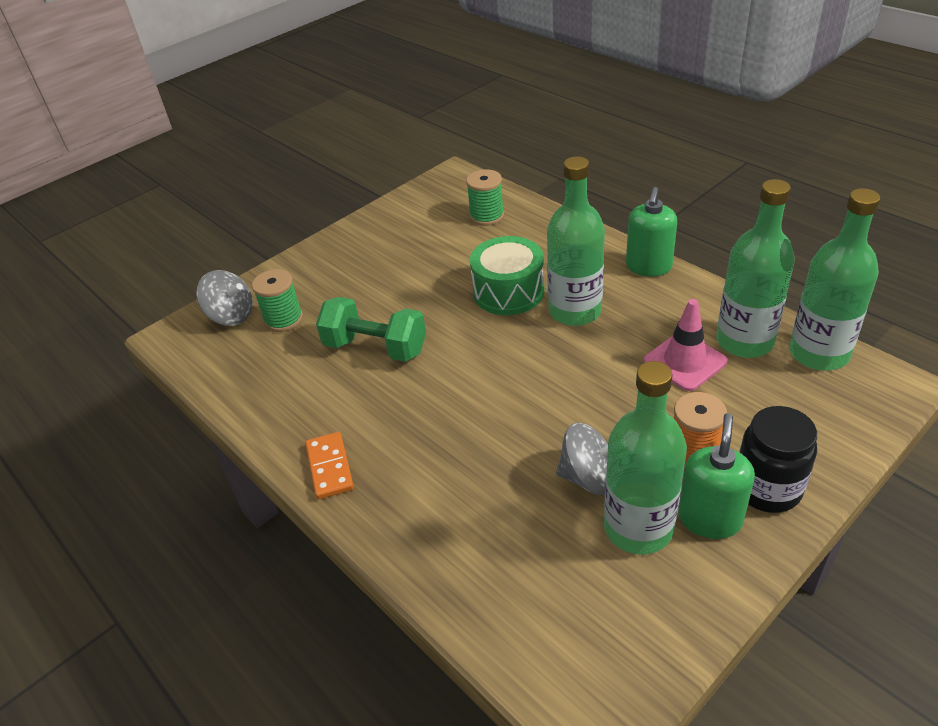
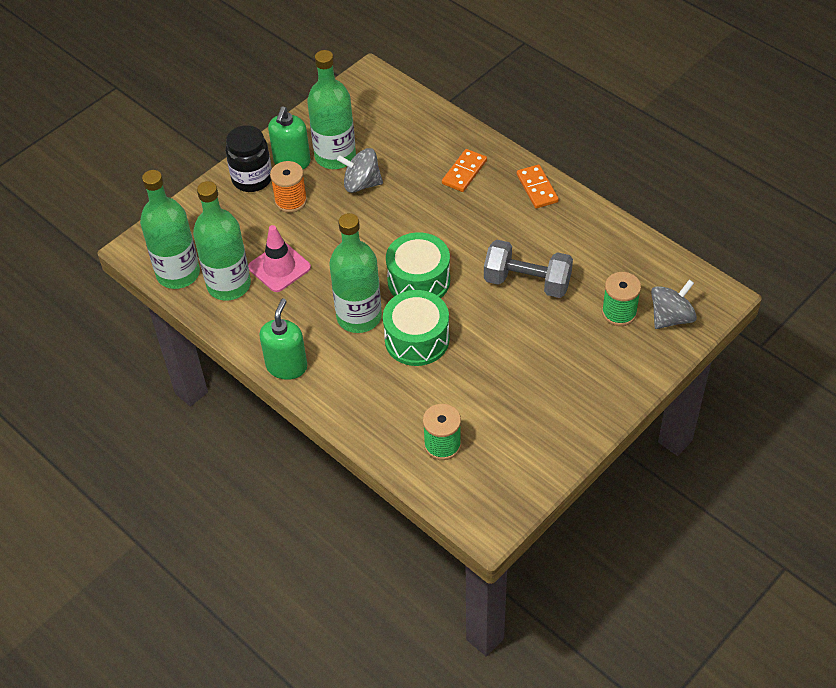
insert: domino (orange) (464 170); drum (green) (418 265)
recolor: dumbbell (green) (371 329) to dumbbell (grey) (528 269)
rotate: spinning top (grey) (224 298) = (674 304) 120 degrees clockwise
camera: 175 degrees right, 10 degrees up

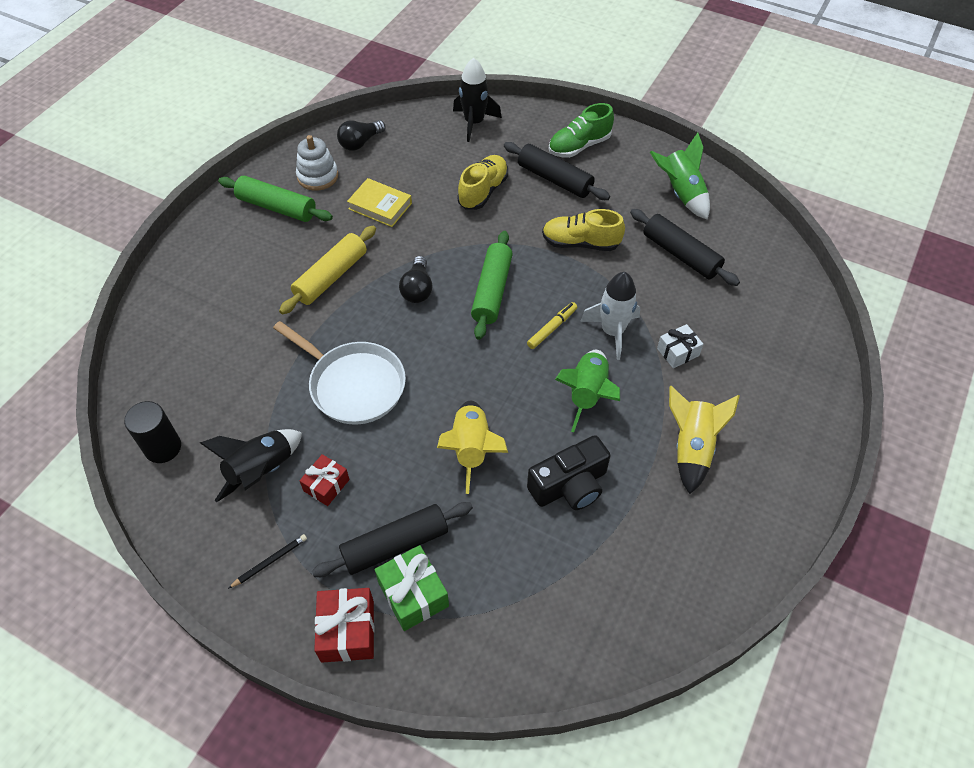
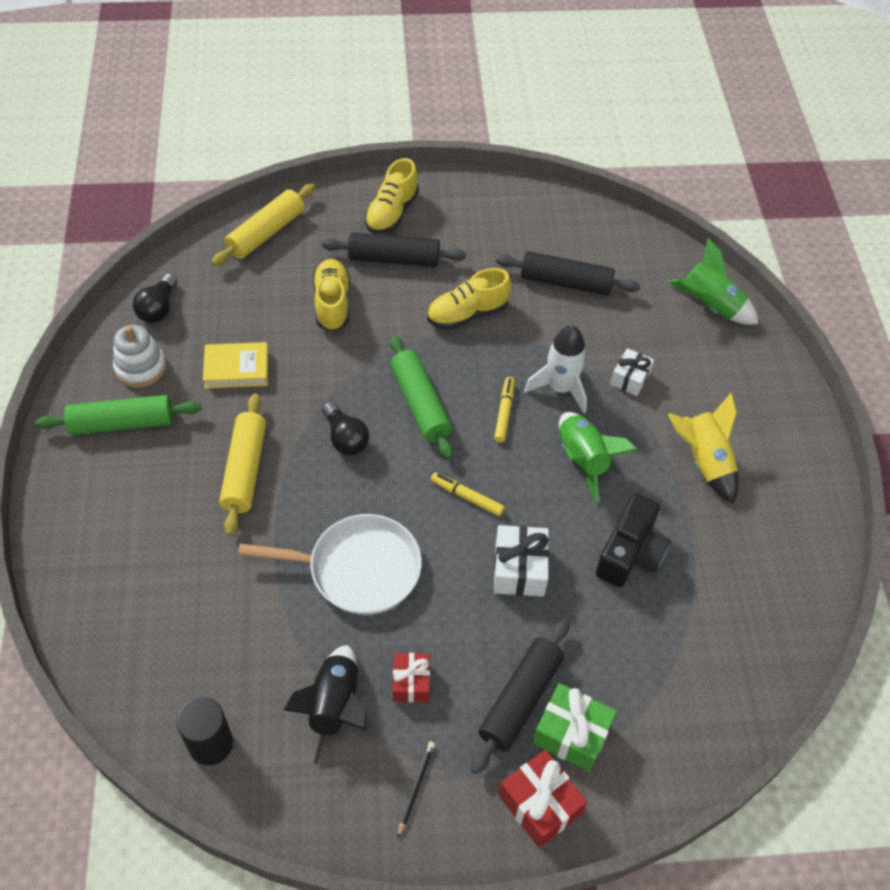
insert: marker (yellow) (467 494)
move: rocket (green) (680 176) to (713 281)
replace: rocket (black) (477 100) to rolling pin (yellow) (263 225); rocket (yellow) (472 447) to gift (white) (521 561)
recolor: shoe (green) (581 130) to shoe (yellow) (392 196)
camera: 35 degrees left, 0 degrees up

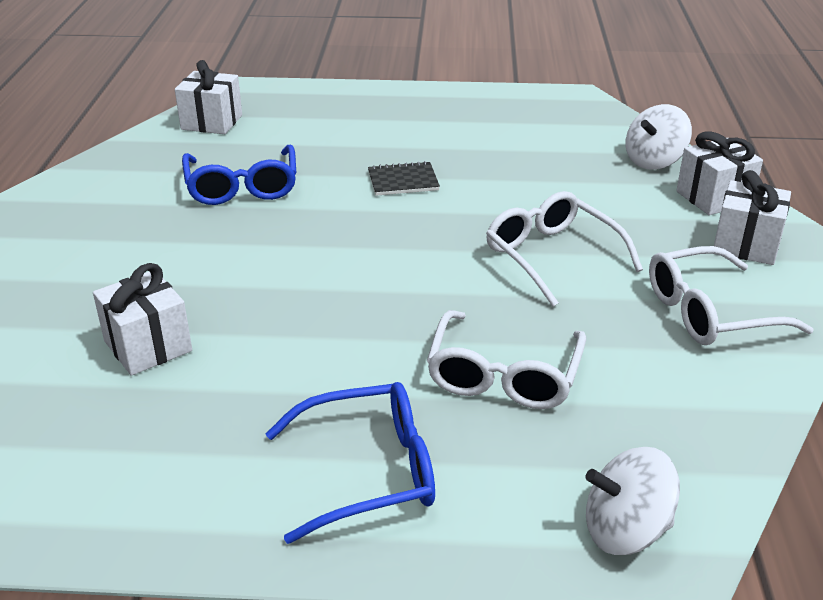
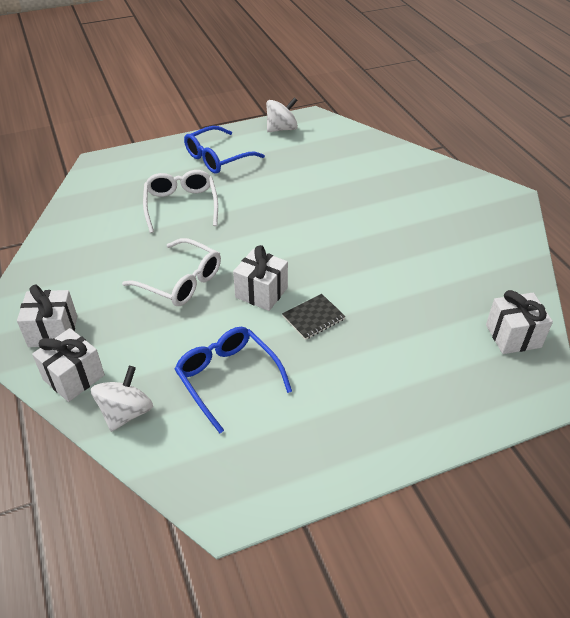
delete: glasses (white) (731 295)
move: glasses (blue) (239 175) to (233 380); gift (white) (142 319) to (260 278); spinning top (white) (633 501) to (282 114)
camera: 155 degrees right, 10 degrees up

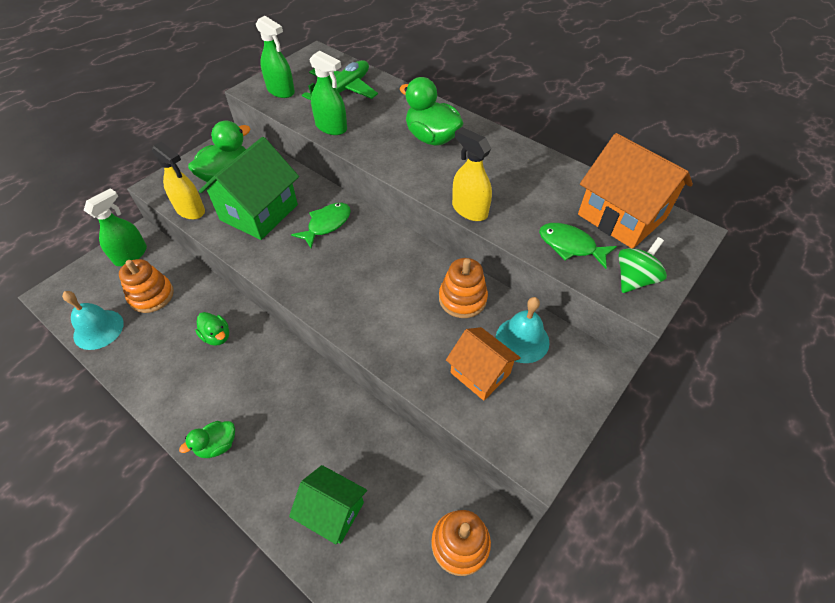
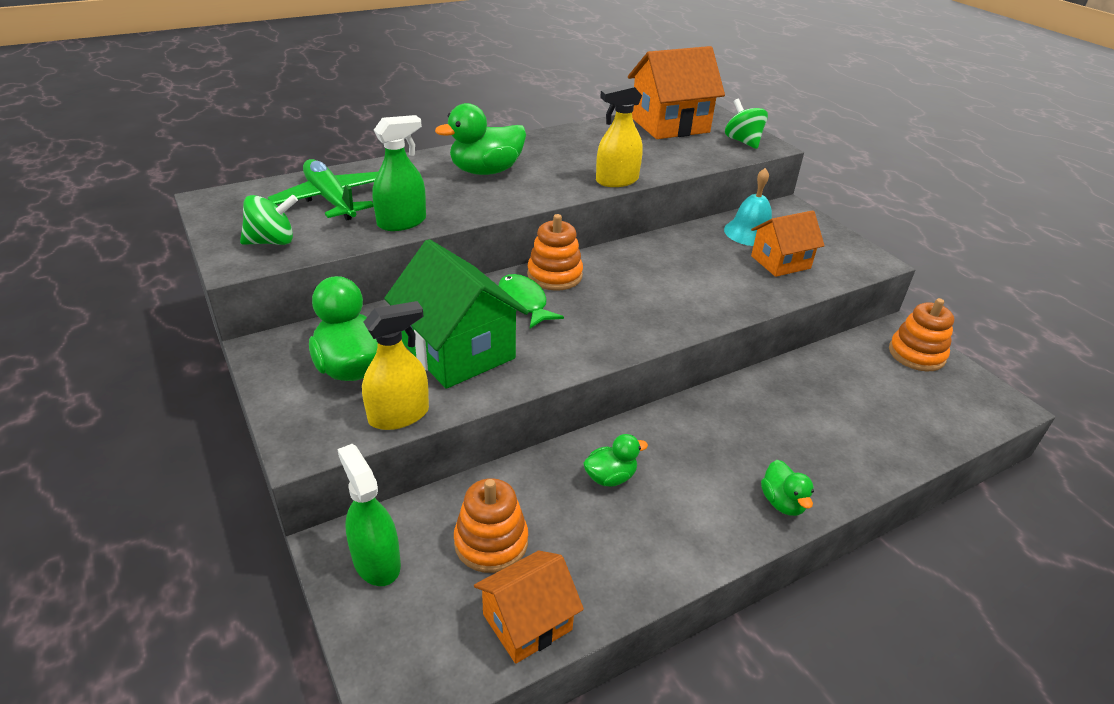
delete: fish (green) (578 246); house (green) (328 504)
move: stacking toy (orange) (463 288) to (555 252)
replace: spray bottle (green) (275 57) to spinning top (green) (269 219); bell (turquoise) (93 320) to house (orange) (529 607)
camera: 70 degrees left, 15 degrees down

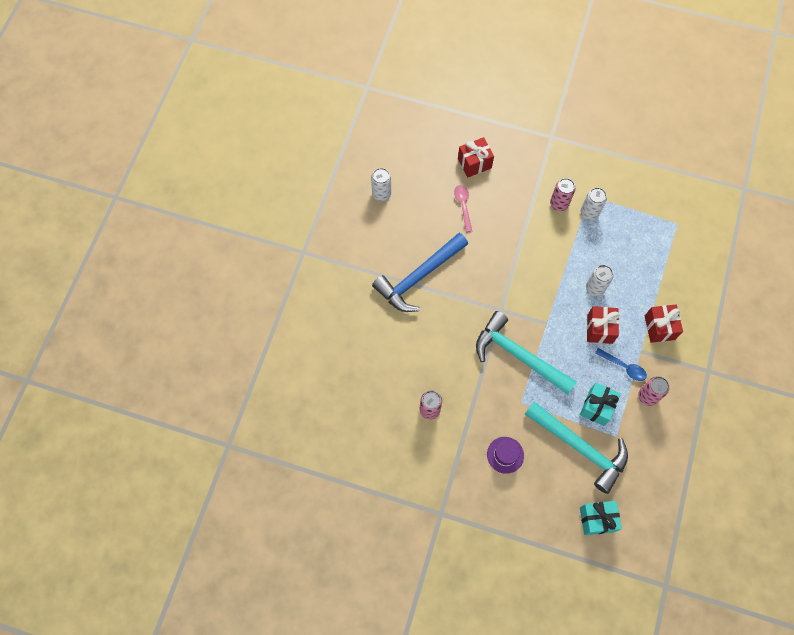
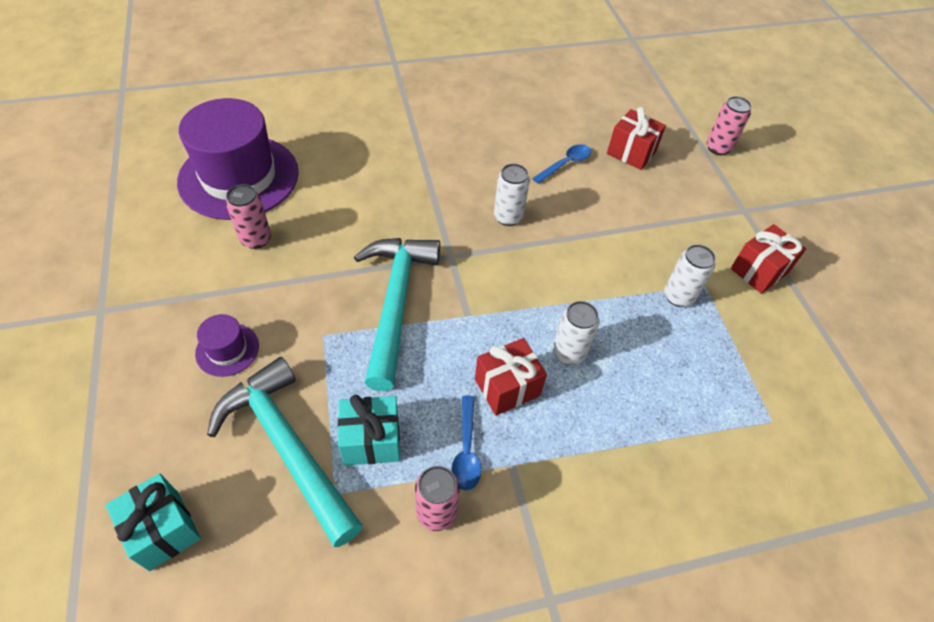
delete: hammer (blue) (420 272)
insert: hat (purple) (238 159)
move: can (white) (381 184) to (512 195); can (pink) (562 194) to (729 125); gift (red) (664 324) to (768 259)
recolor: spoon (pink) (463 208) to spoon (blue) (561 164)
rotate: hammer (turquoise) (576 448) = (285 452) 135 degrees clockwise
camera: 55 degrees right, 15 degrees down

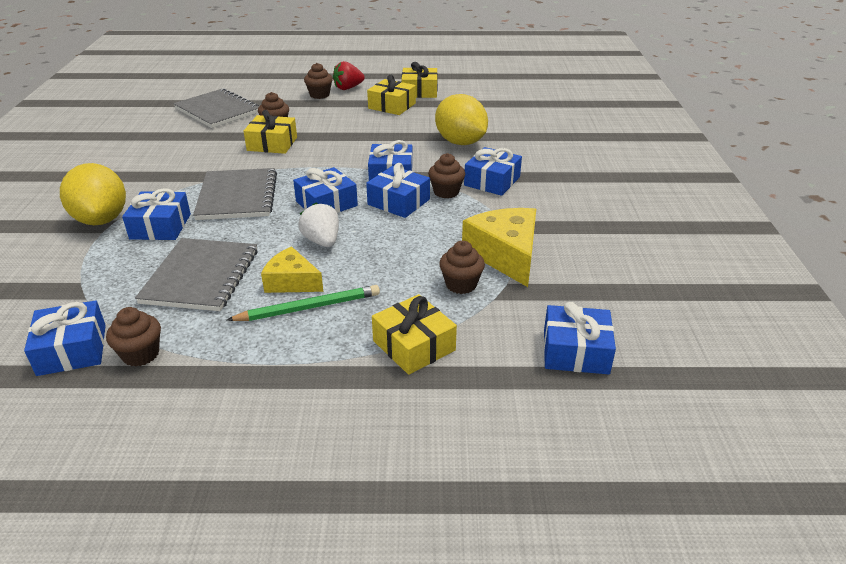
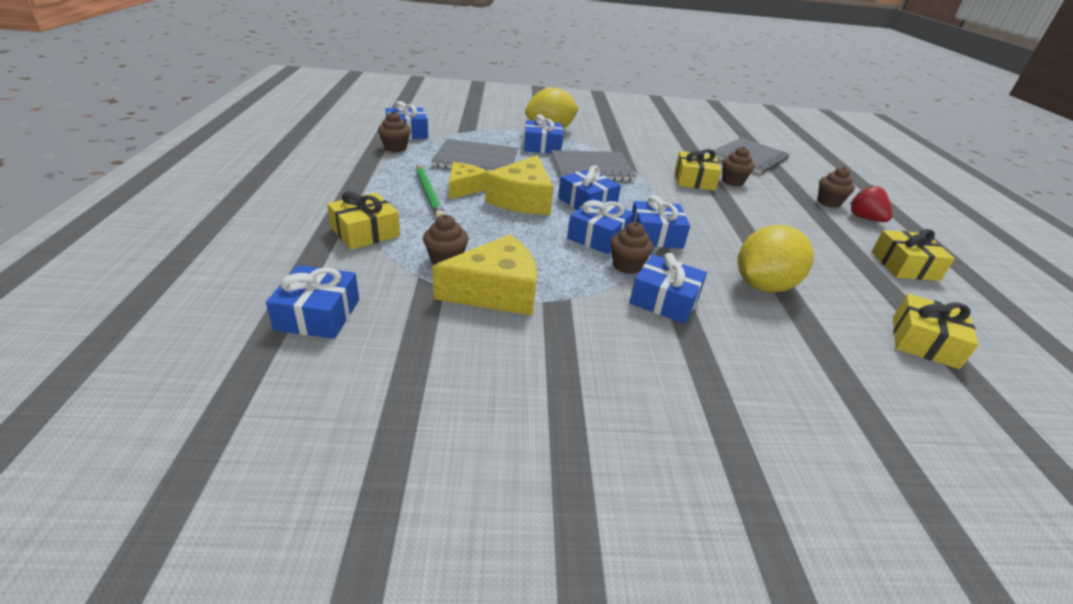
move: gift (yellow) (391 95) to (936 331)
replace: strawberry (white) (318 224) to cheese (yellow) (519 185)
camera: 85 degrees right, 0 degrees up

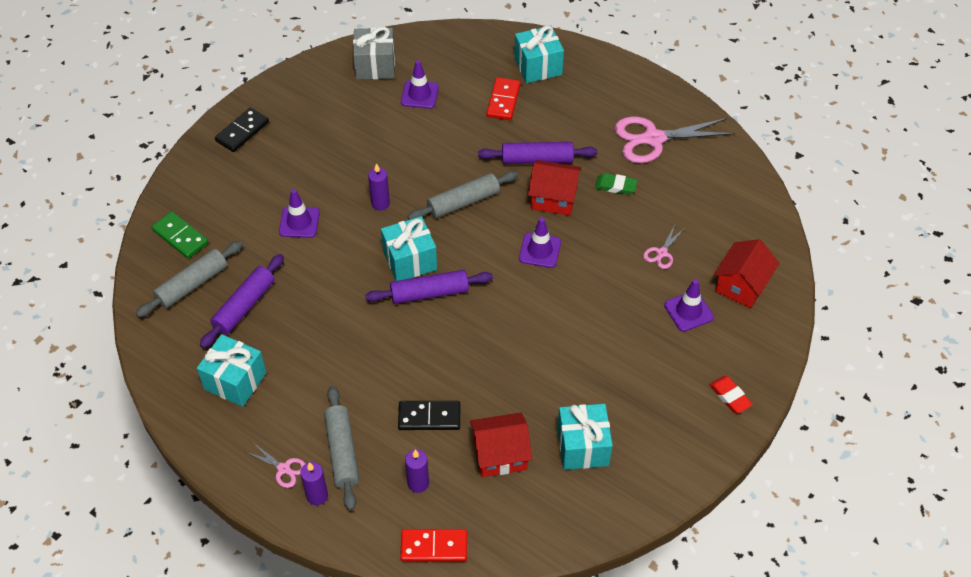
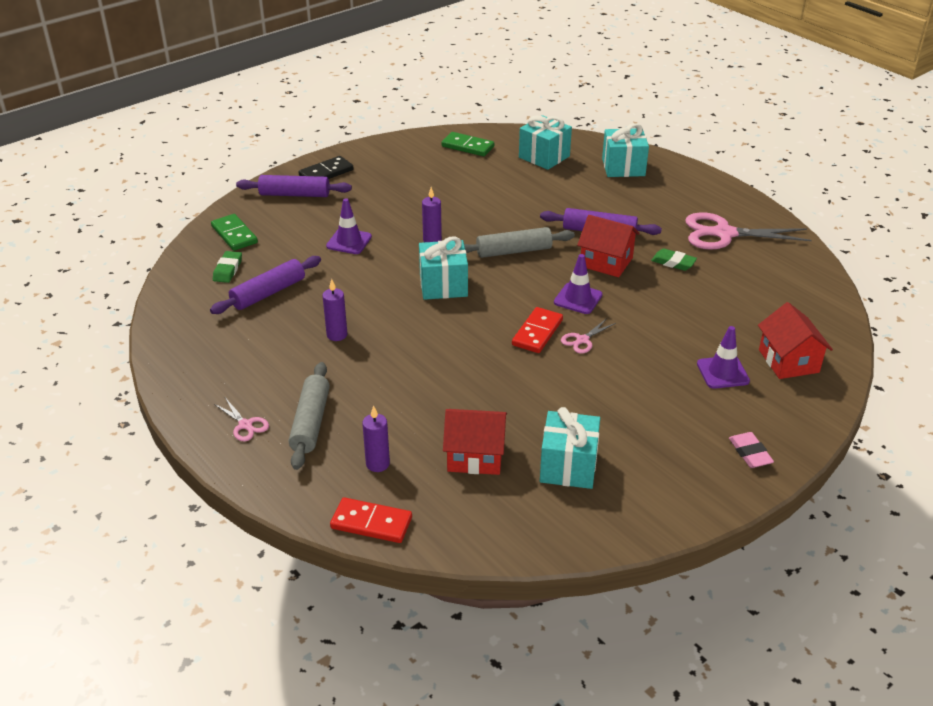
delete: traffic cone (purple) (420 84); domino (black) (429 415)
move: domino (red) (503 98) to (537 330); scissors (pink) (664 247) to (588 336); rolling pin (purple) (429 287) to (294 186); gift (turquoise) (231 370) to (545 142); candle (purple) (314 483) to (335 310)
replace: gift (grey) (374 53) to domino (green) (467 144); rolling pin (grey) (189 279) to eraser (green) (227 267)
recolor: eraser (red) (731 394) to eraser (pink) (751 450)
rotate: house (red) (746 273) = (795 340) 60 degrees counterclockwise
camera: 15 degrees right, 15 degrees down

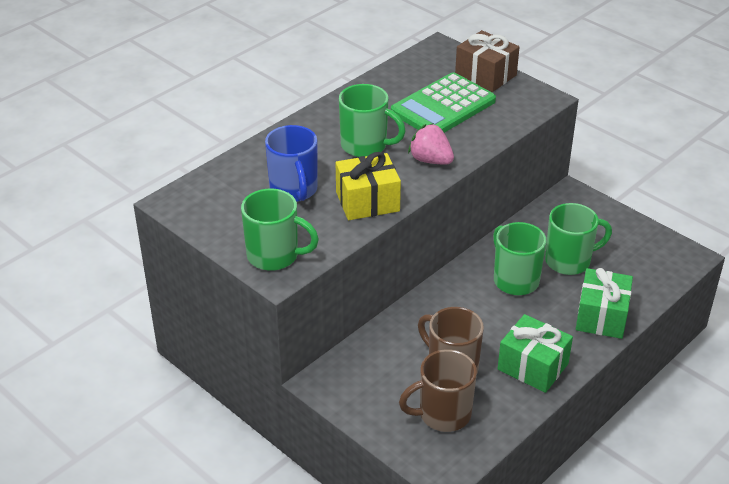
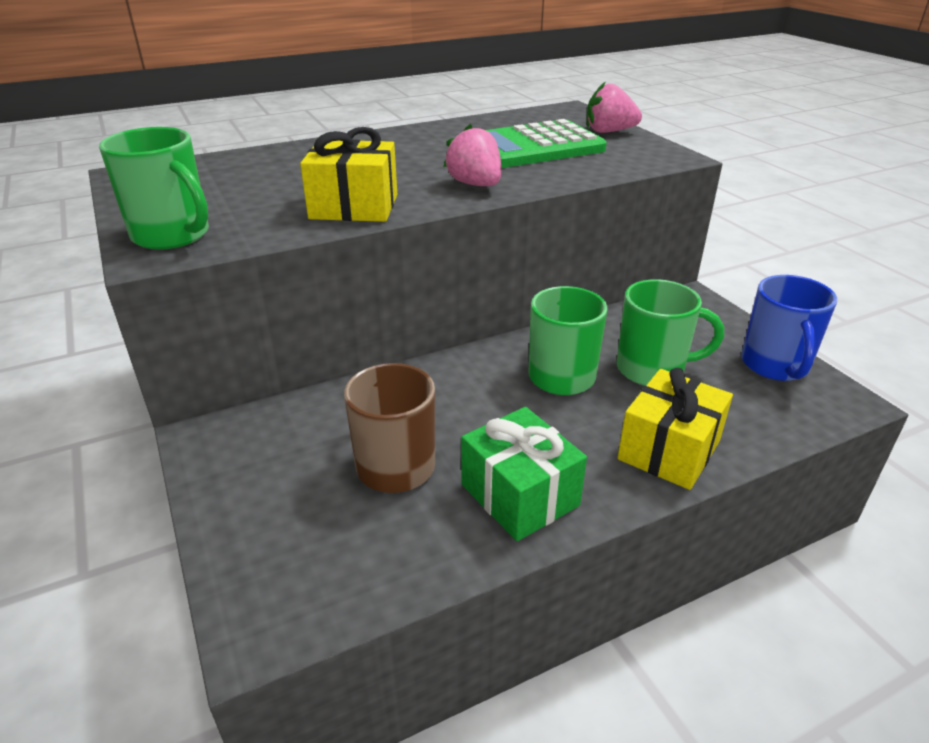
delete: mug (green) (372 120); mug (brown) (438 390)
move: mug (blue) (291 163) to (789 328)
replace: gift (brown) (487 61) to strawberry (pink) (614 107)
recolor: gift (green) (604 303) to gift (yellow) (675 429)
camera: 20 degrees right, 5 degrees down

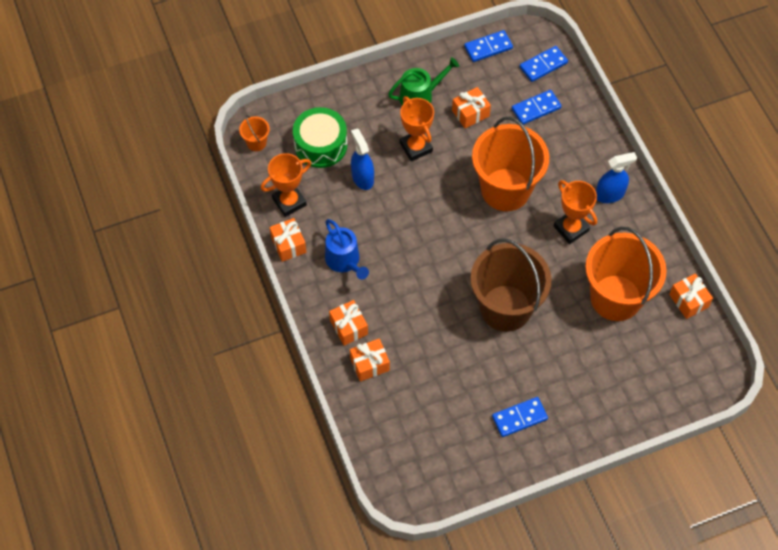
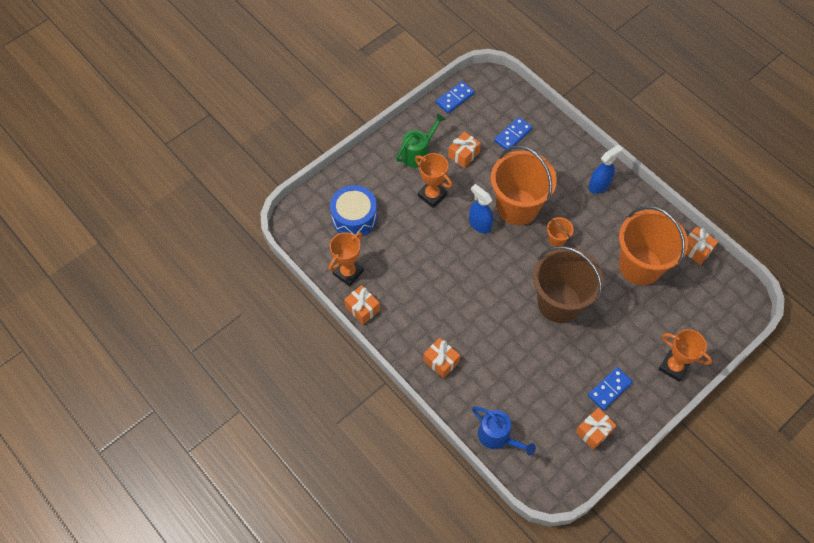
delete: domino (blue) (544 64)
move: bucket (orange) (254 133) to (560 232); spray bottle (blue) (362 159) to (481 209); trophy (orange) (575 212) to (685 355); watering can (blue) (347 249) to (504 431); gift (orange) (370 360) to (596 429)
recolor: drum (green) (320 137) to drum (blue) (353 211)
camera: 20 degrees left, 0 degrees up

